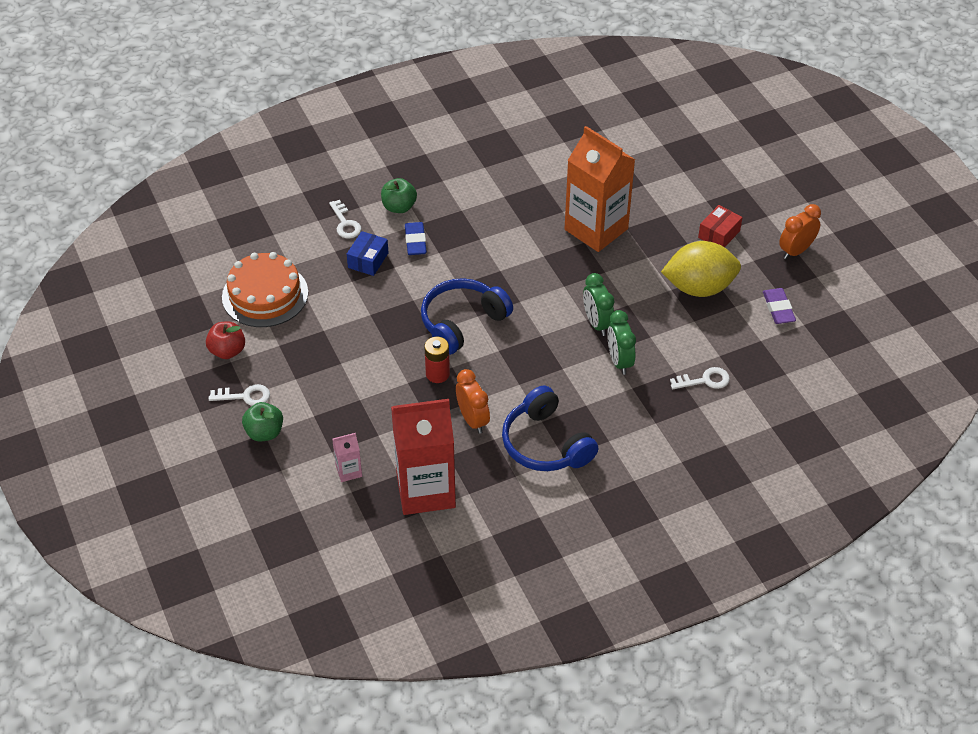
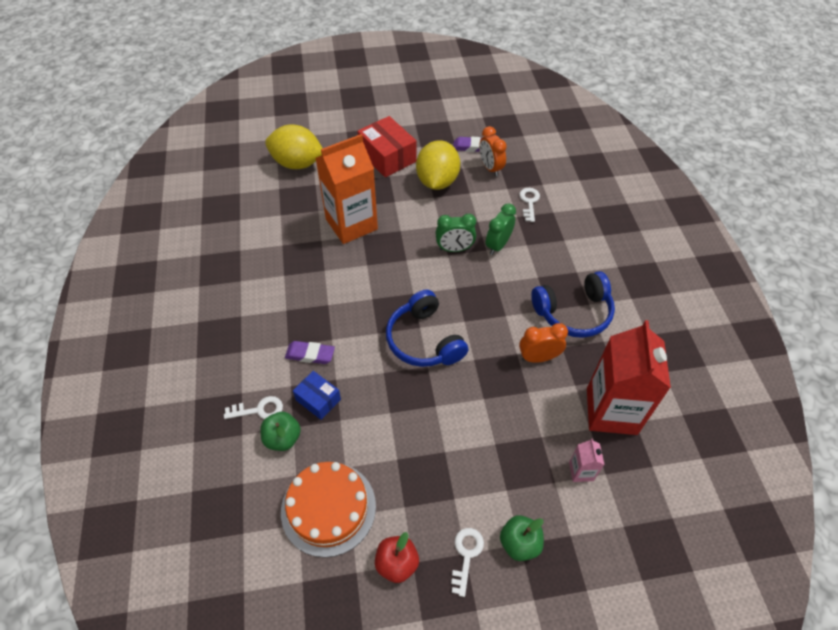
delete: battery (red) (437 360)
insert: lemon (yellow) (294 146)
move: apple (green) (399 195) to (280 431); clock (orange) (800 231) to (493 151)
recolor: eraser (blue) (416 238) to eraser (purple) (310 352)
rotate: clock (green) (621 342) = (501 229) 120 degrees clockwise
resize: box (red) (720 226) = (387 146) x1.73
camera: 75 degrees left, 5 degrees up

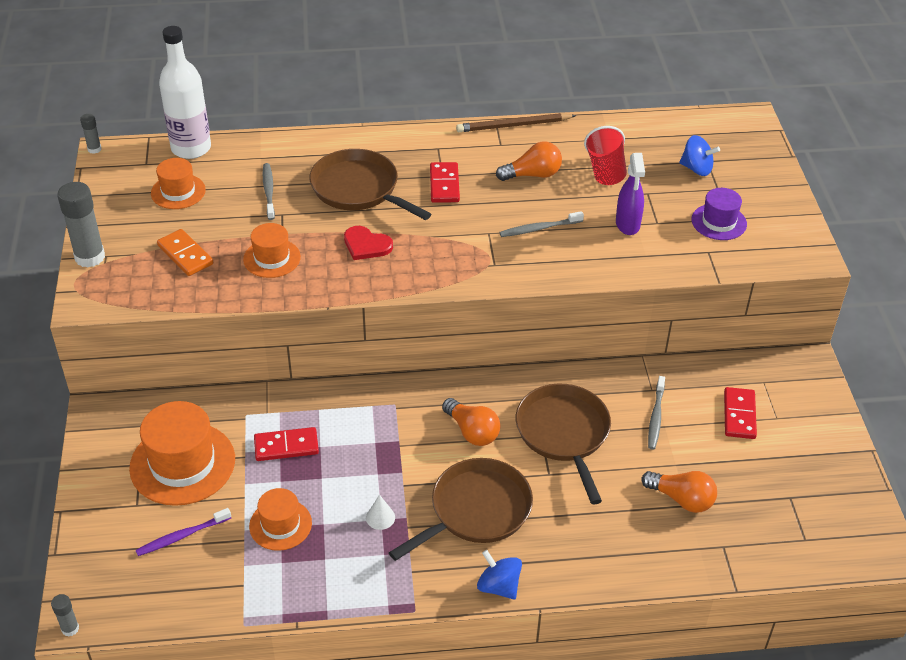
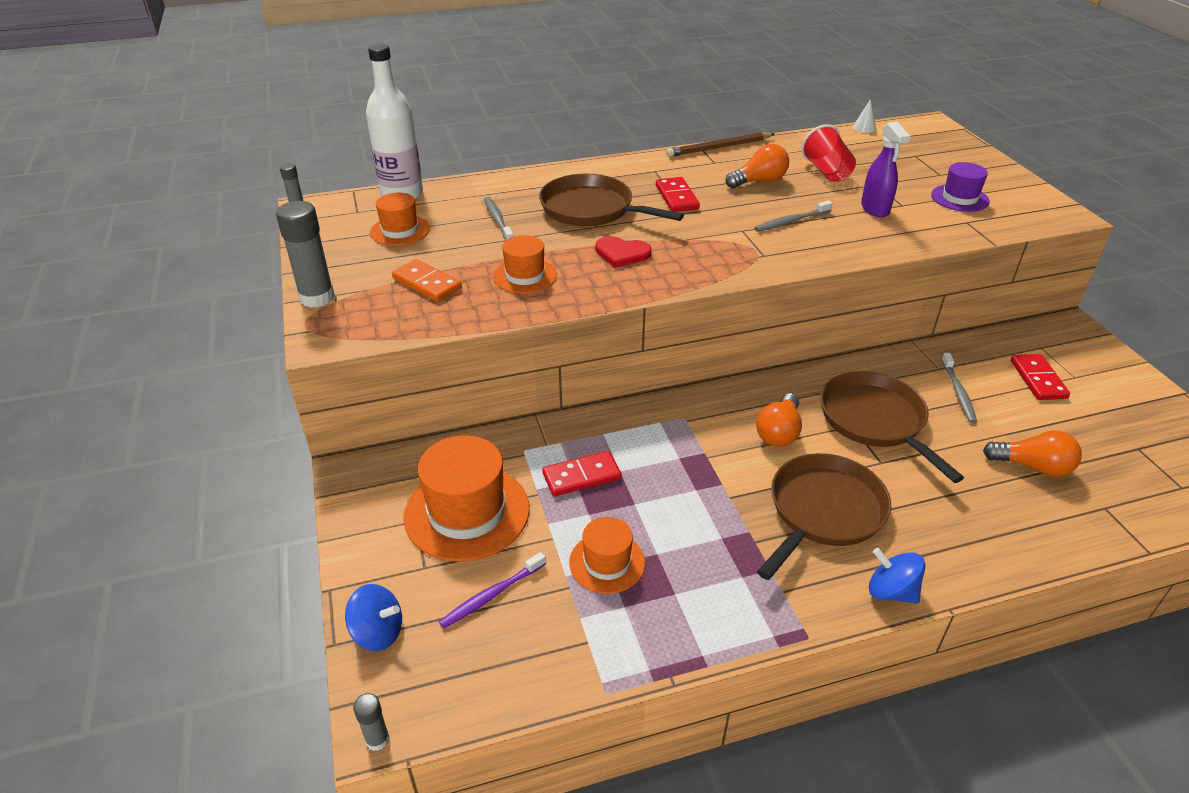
move: spinning top (blue) (699 155) to (373 617); cone (white) (380 512) to (864 116)
rotate: light bulb (orange) (471 422) = (779 420) 75 degrees clockwise
camera: 10 degrees left, 5 degrees down

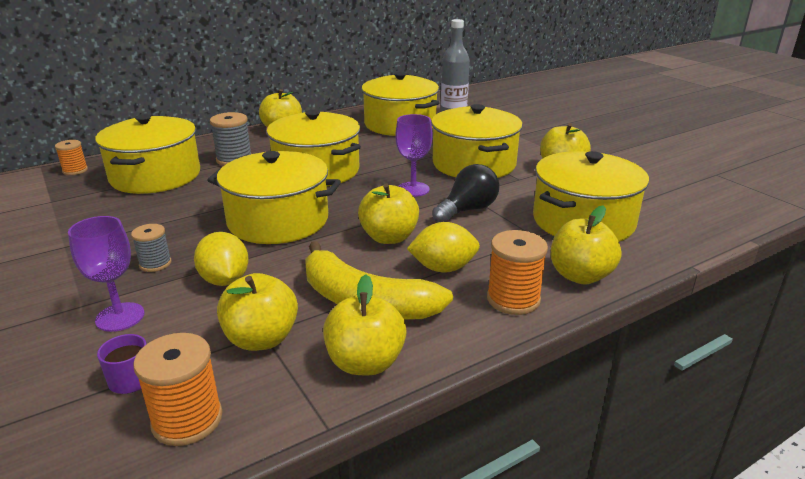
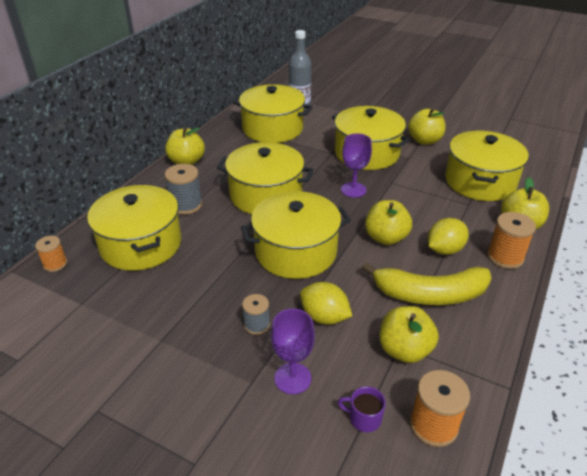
delete: light bulb (black) (465 193); apple (yellow) (365 324)
camera: 30 degrees left, 10 degrees up

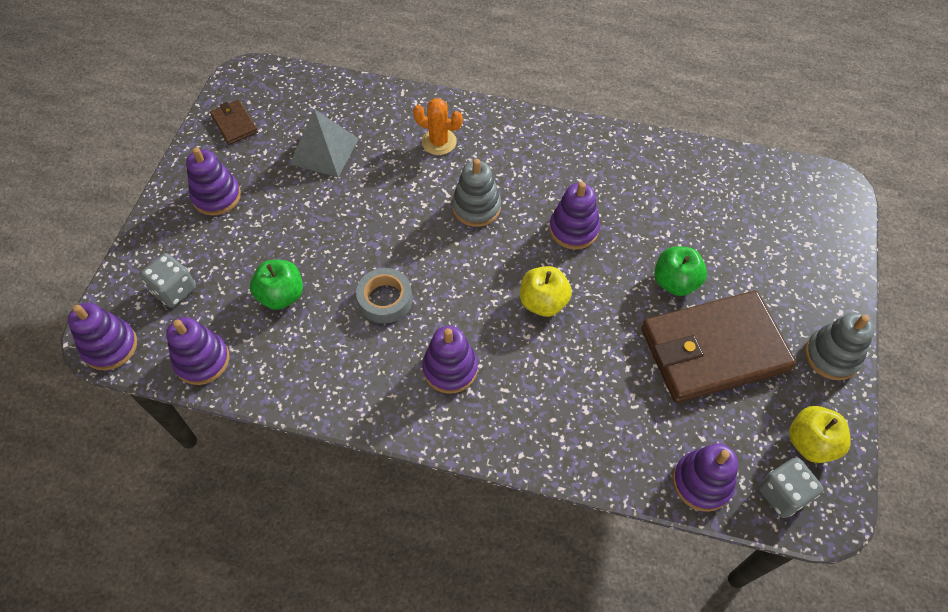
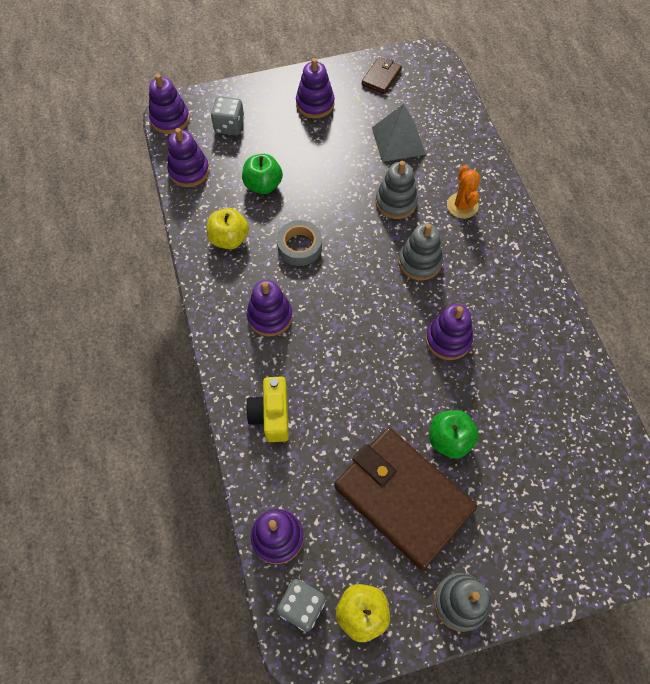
insert: stacking toy (grey) (397 190); camera (yellow) (267 409)
move: apple (yellow) (546 291) to (228 228)
camera: 60 degrees right, 5 degrees up

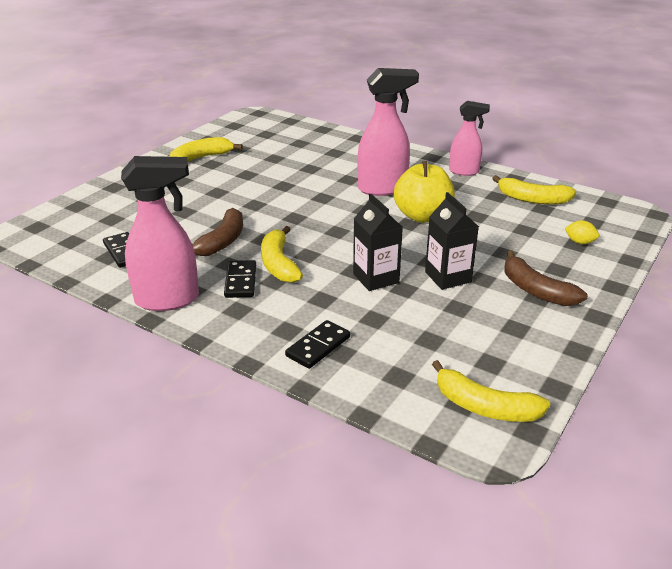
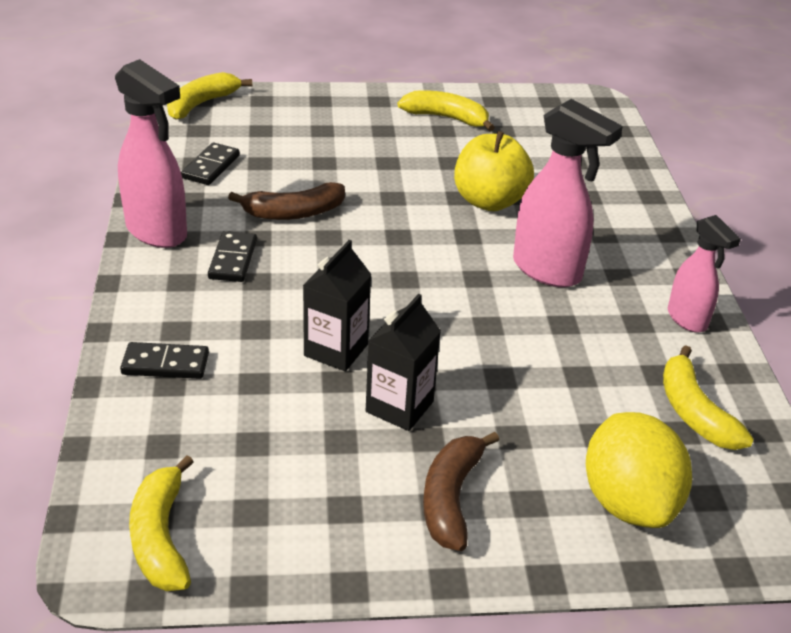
move: apple (yellow) (424 192) to (494 171); banana (yellow) (282 254) to (209 96)
rotate: domino (black) (240 279) = (232 256) 45 degrees counterclockwise
resize: lemon (yellow) (581 232) = (639 470) x2.48
camera: 50 degrees right, 5 degrees up

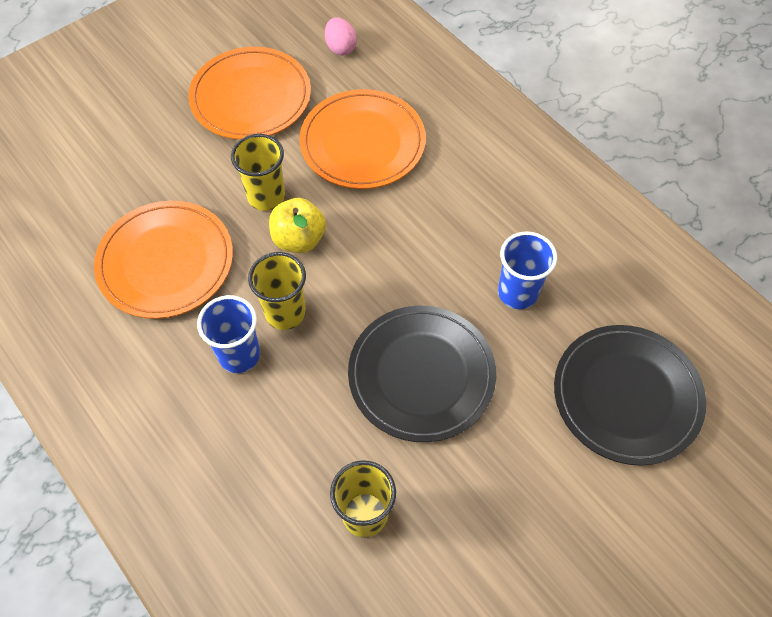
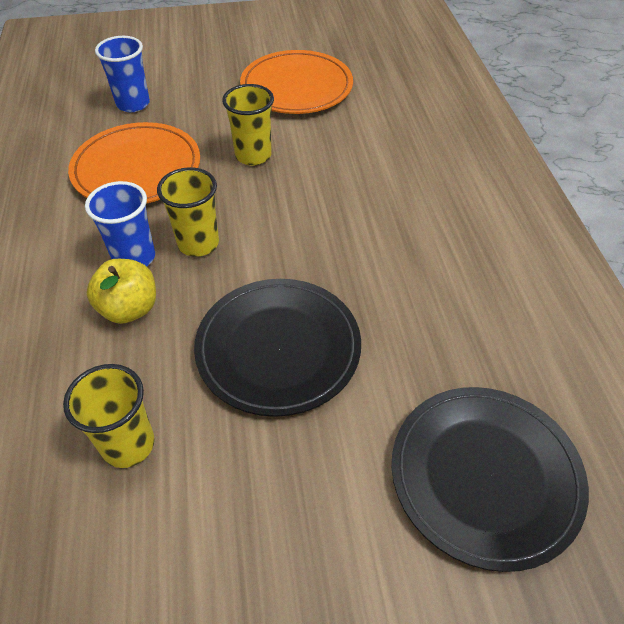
delete: egg (pink) (341 36); plate (orange) (363 139)
move: apple (yellow) (297 225) to (121 291); cup (blue) (527 270) to (122 74)
camera: 30 degrees right, 10 degrees down

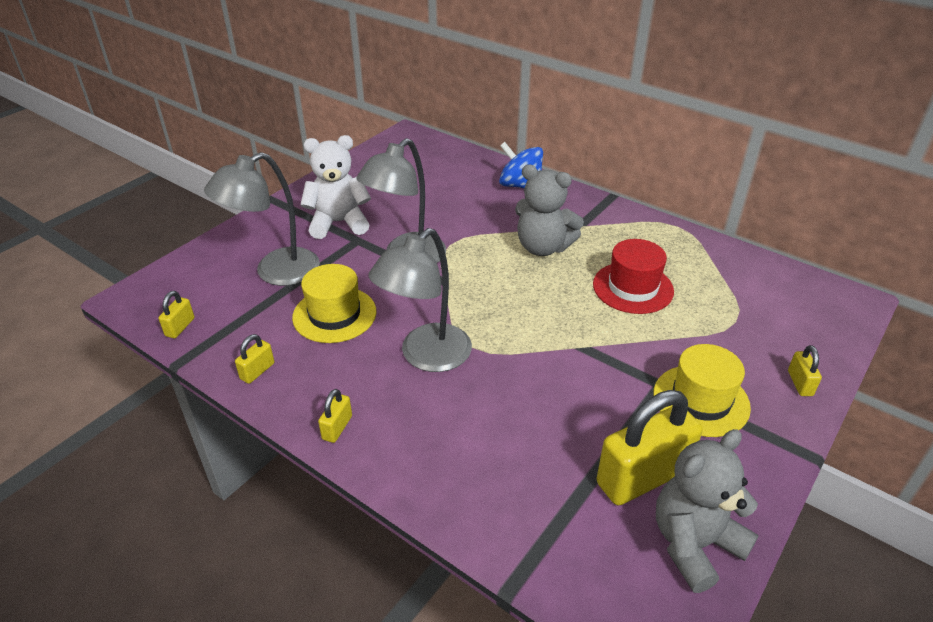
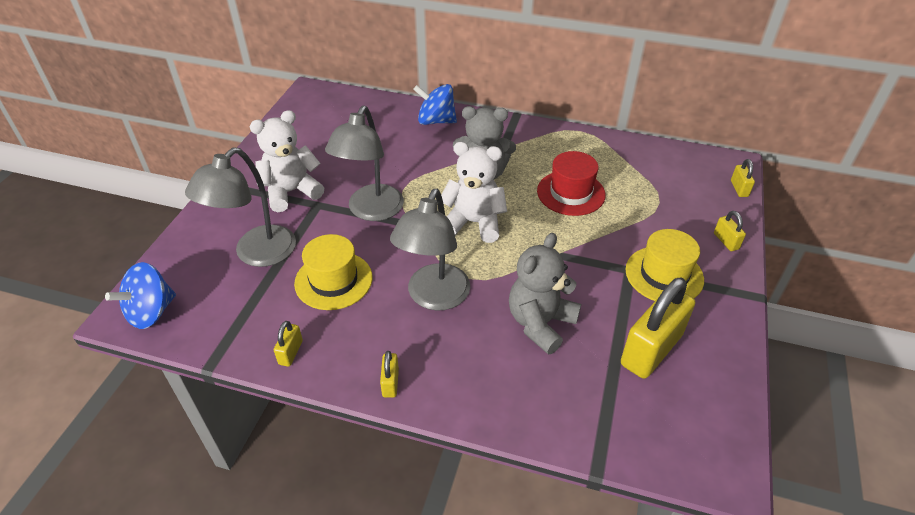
insert: teddy bear (white) (474 192); spinning top (blue) (140 295)
move: padlock (yellow) (176 314) to (743 178); teddy bear (grey) (707 511) to (545 294)
camera: 20 degrees left, 5 degrees up

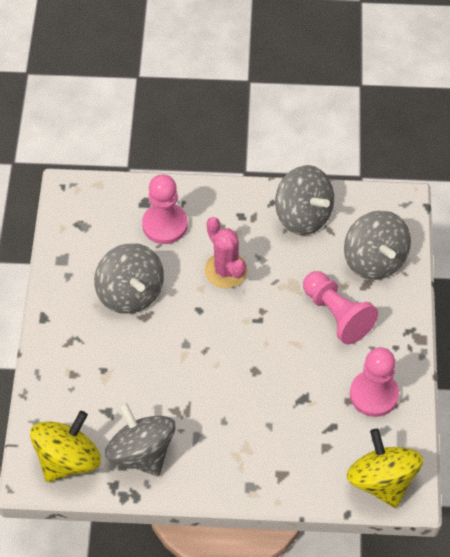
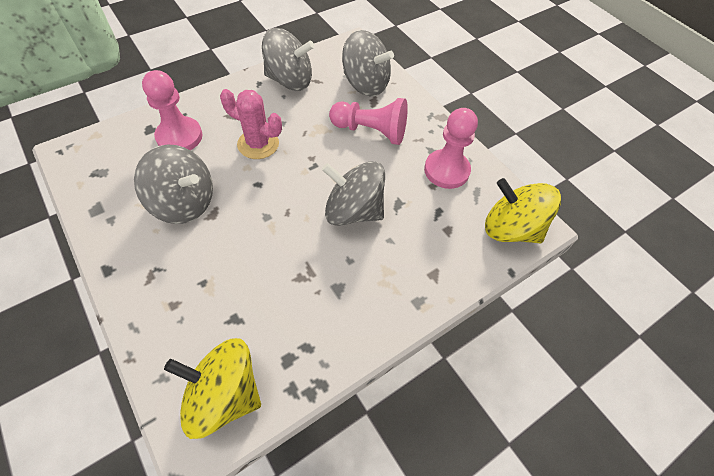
move: spinning top (grey) (140 439) to (353 193)
rotate: spinning top (yellow) (65 446) = (212 388) 75 degrees counterclockwise
camera: 40 degrees left, 0 degrees up

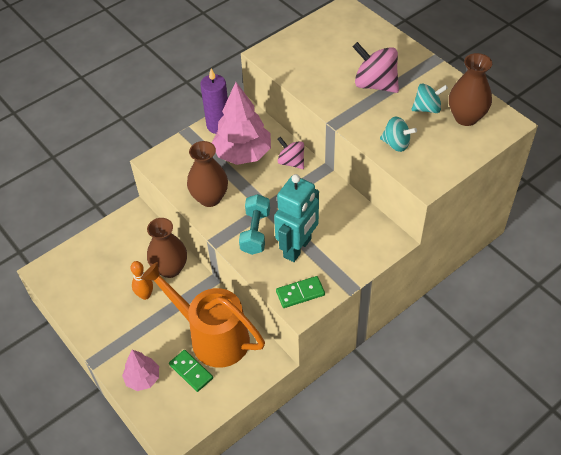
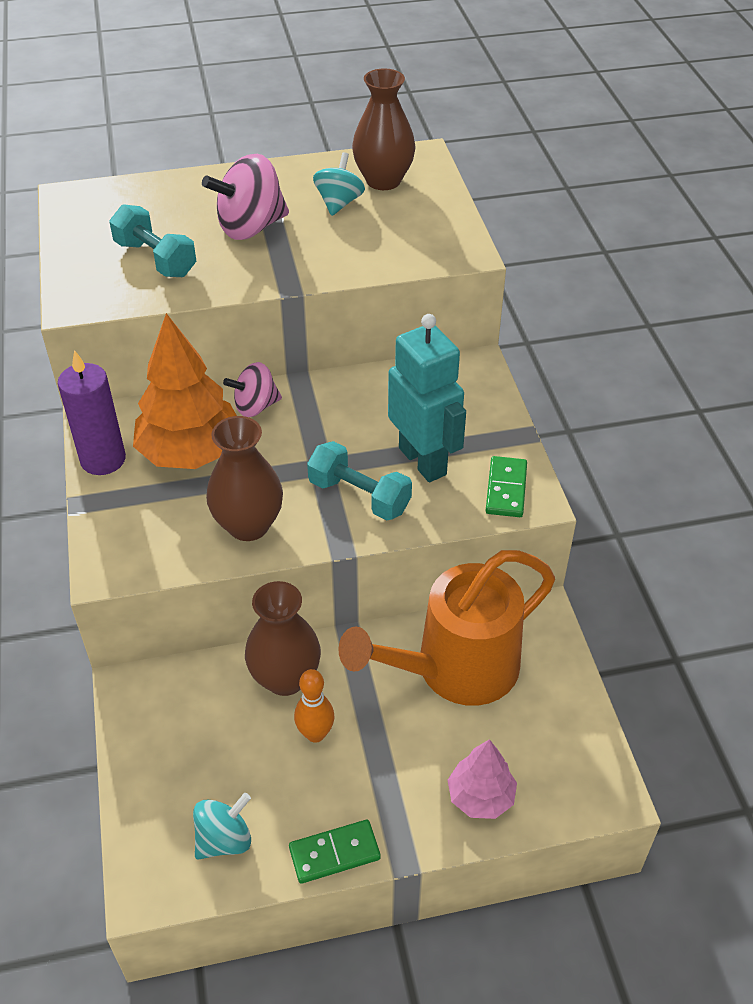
insert: dumbbell (turquoise) (153 240)
move: spinning top (turquoise) (398 134) to (222 826); domino (green) (191 371) to (335 852)
recolor: tree (pink) (241 123) to tree (orange) (185 391)
camera: 65 degrees left, 5 degrees down

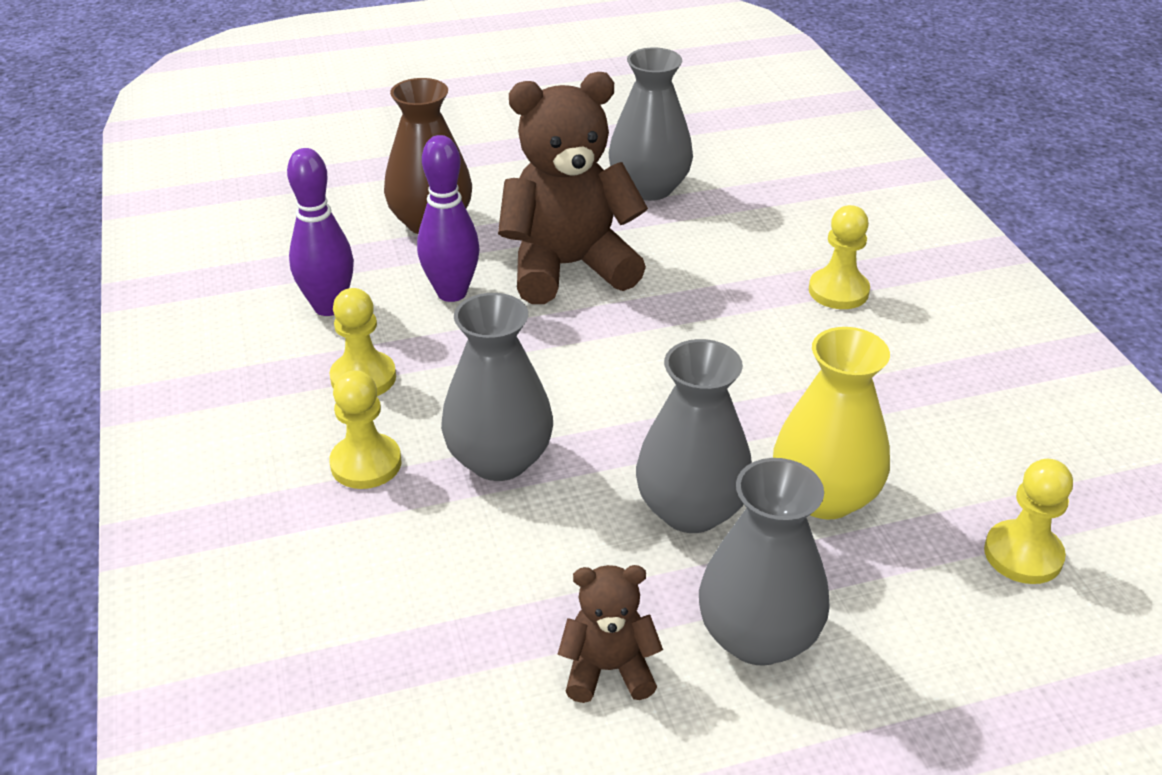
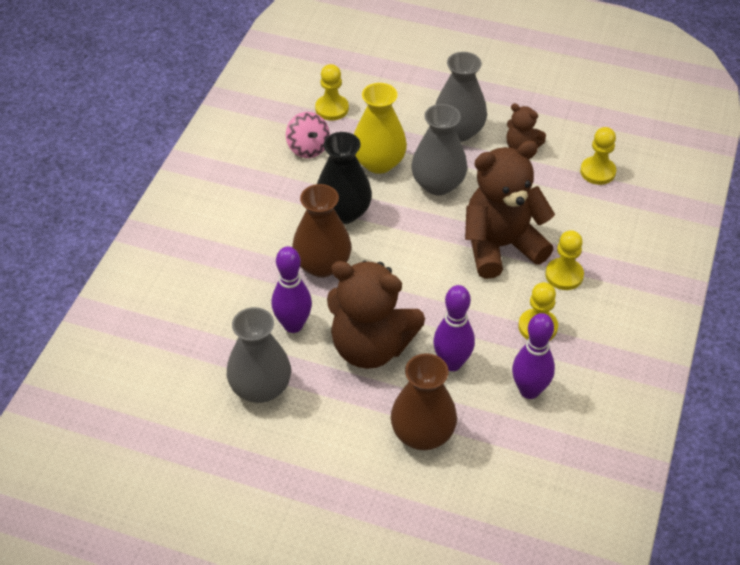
insert: spinning top (pink) (308 135); vase (black) (344 178); vase (brown) (322 231); bowling pin (purple) (292 289)
move: pawn (yellow) (839 257) to (598 156)
replace: vase (grey) (497 387) to teddy bear (brown) (510 209)
camera: 145 degrees left, 10 degrees up

